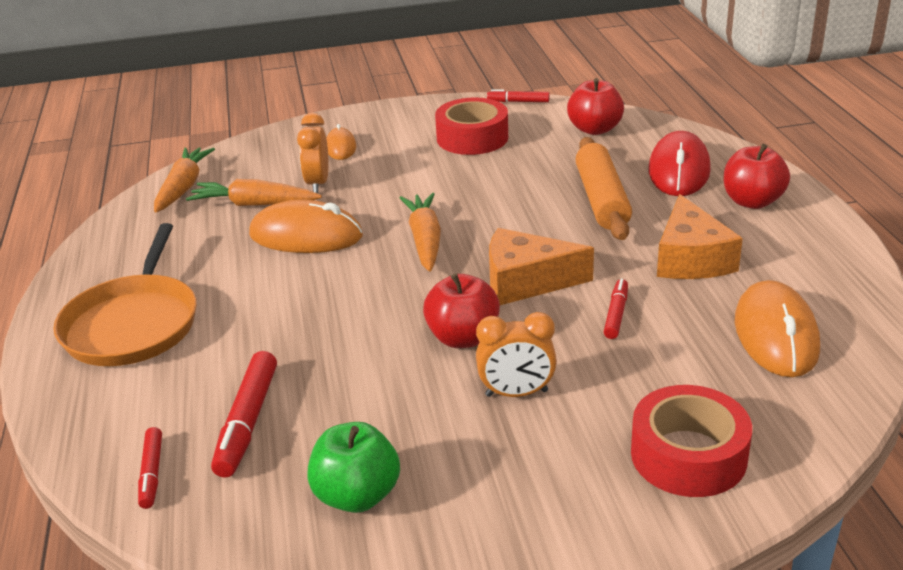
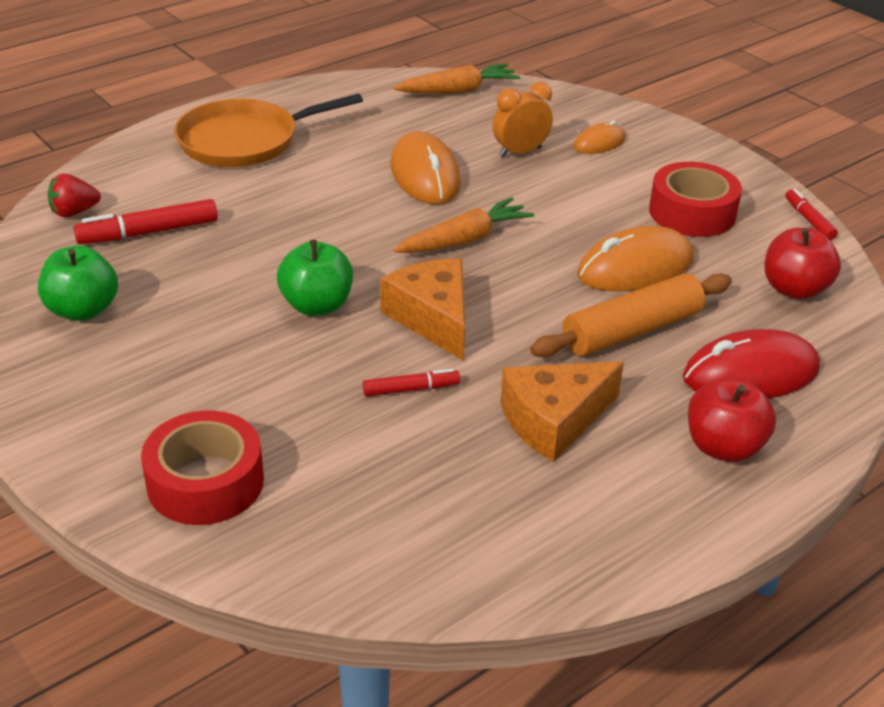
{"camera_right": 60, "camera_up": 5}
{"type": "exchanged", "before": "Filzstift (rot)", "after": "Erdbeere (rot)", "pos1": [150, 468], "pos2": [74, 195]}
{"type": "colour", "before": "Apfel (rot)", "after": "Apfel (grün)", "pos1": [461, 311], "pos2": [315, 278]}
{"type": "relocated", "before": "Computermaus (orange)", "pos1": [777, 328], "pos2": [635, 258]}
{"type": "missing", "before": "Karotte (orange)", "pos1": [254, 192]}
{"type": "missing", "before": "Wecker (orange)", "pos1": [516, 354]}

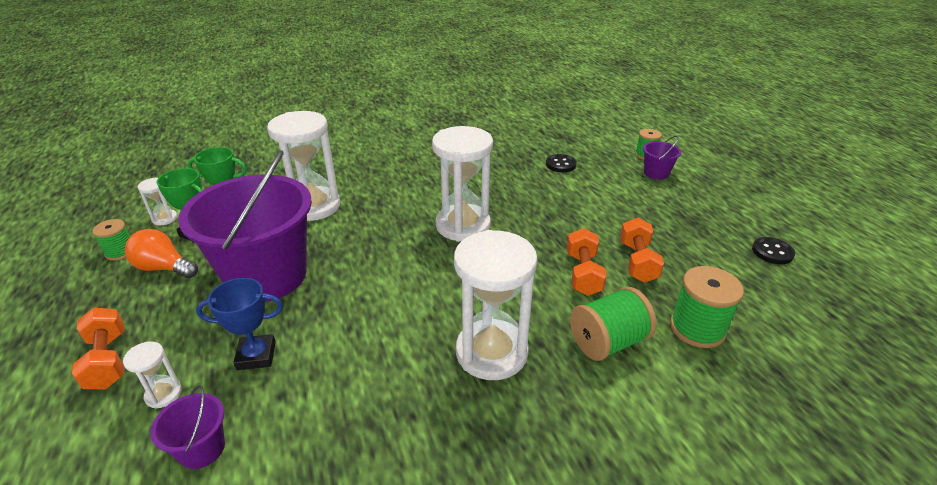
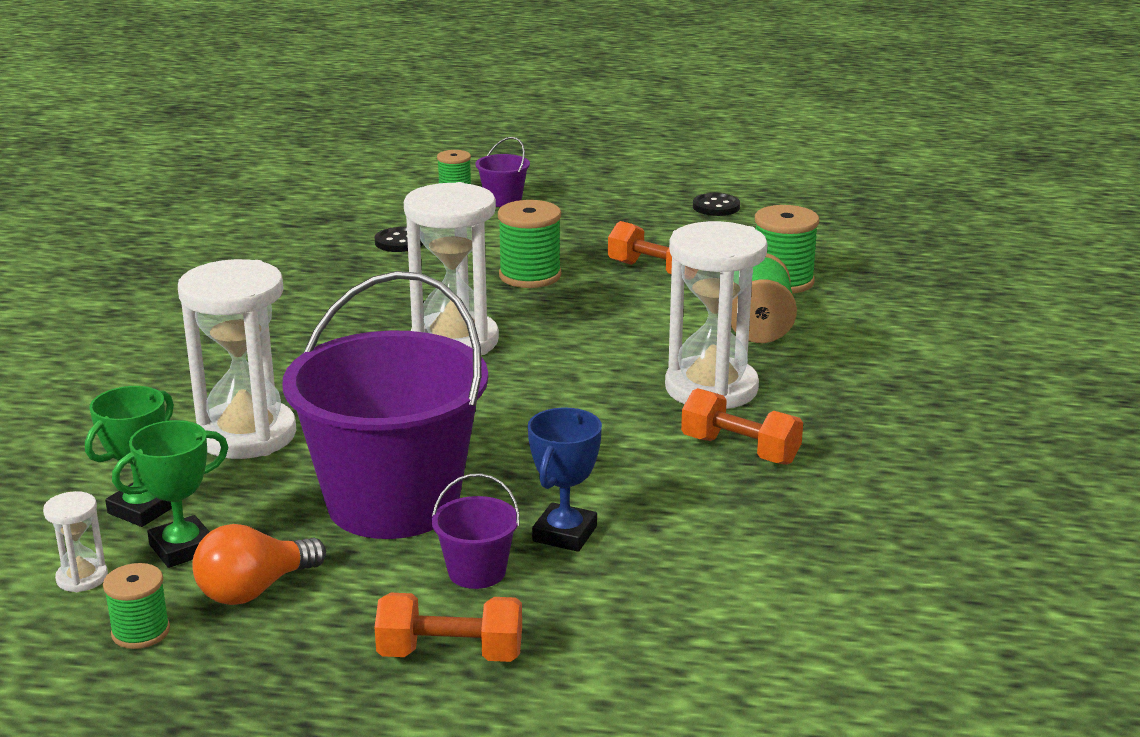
{"camera_right": -60, "camera_up": -10}
{"type": "relocated", "before": "Eimer (lila)", "pos1": [188, 427], "pos2": [476, 531]}
{"type": "appeared", "after": "Garnrolle (grün)", "pos2": [529, 244]}
{"type": "relocated", "before": "Hantel (orange)", "pos1": [587, 262], "pos2": [742, 426]}
{"type": "missing", "before": "Sanduhr (weiß)", "pos1": [152, 375]}

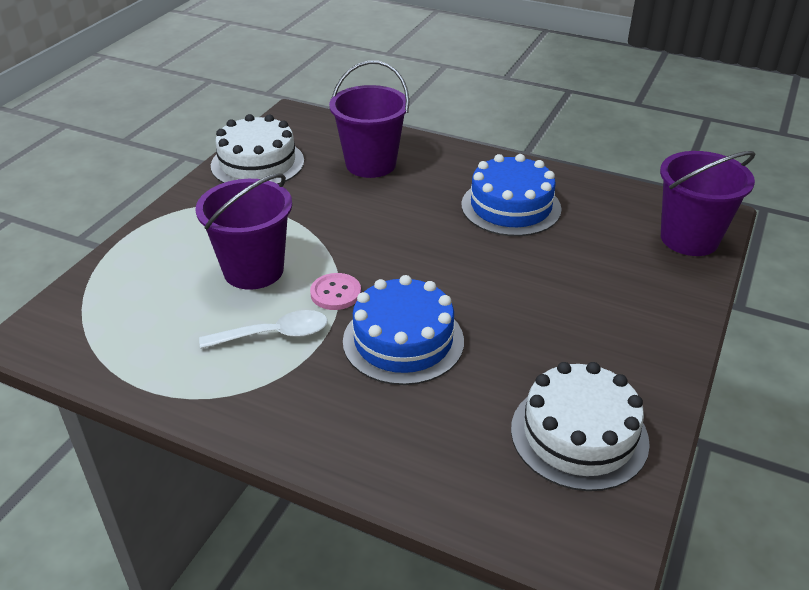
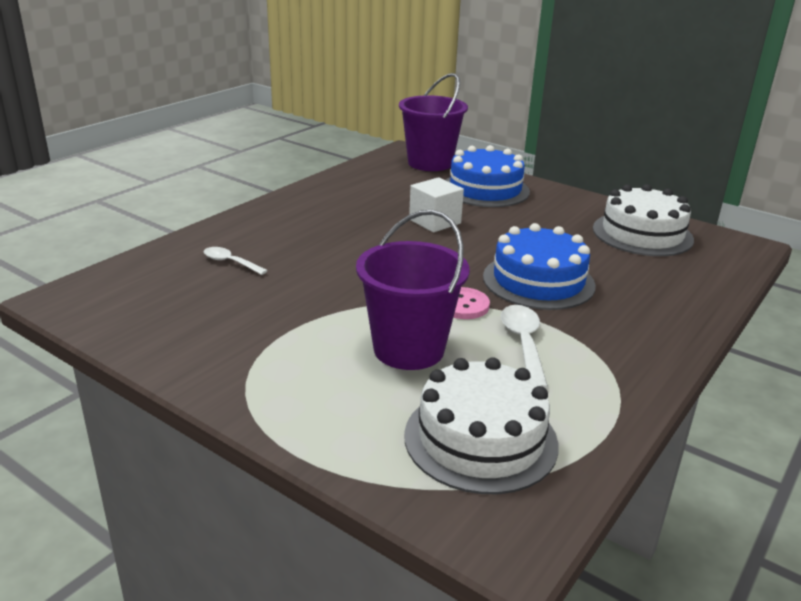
{"camera_right": -80, "camera_up": -10}
{"type": "exchanged", "before": "Eimer (lila)", "after": "Löffel (weiß)", "pos1": [369, 119], "pos2": [236, 261]}
{"type": "relocated", "before": "Kuchen (weiß)", "pos1": [257, 149], "pos2": [481, 425]}
{"type": "appeared", "after": "Kubus (weiß)", "pos2": [436, 204]}
{"type": "relocated", "before": "Kuchen (blau)", "pos1": [511, 195], "pos2": [488, 176]}

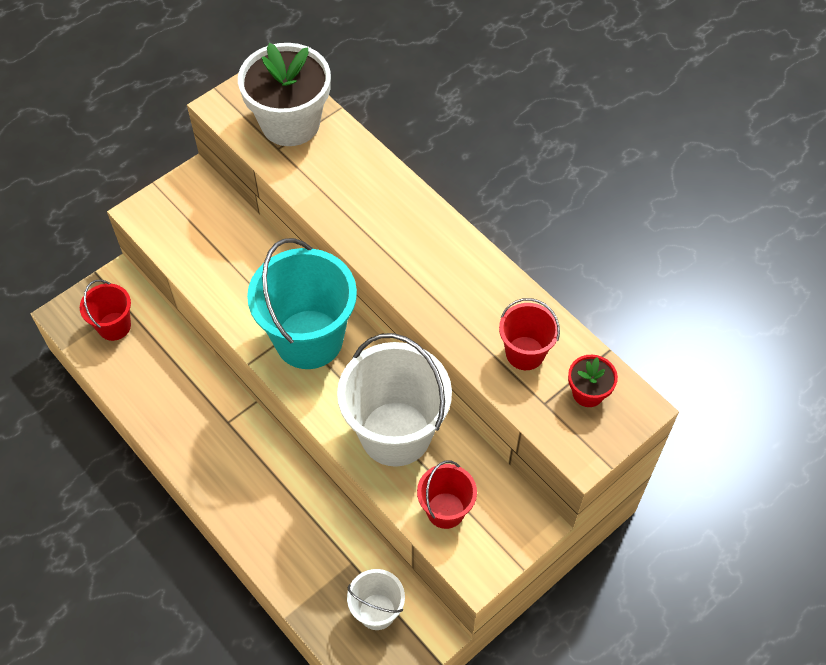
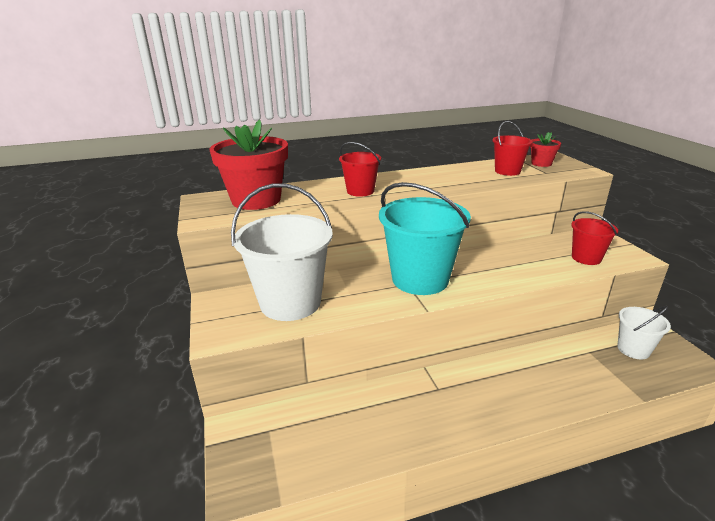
{"camera_right": -65, "camera_up": -30}
{"type": "colour", "before": "Blumentopf (weiß)", "after": "Blumentopf (rot)", "pos1": [284, 94], "pos2": [249, 164]}
{"type": "relocated", "before": "Eimer (weiß)", "pos1": [394, 400], "pos2": [282, 252]}
{"type": "relocated", "before": "Eimer (rot)", "pos1": [105, 310], "pos2": [360, 169]}

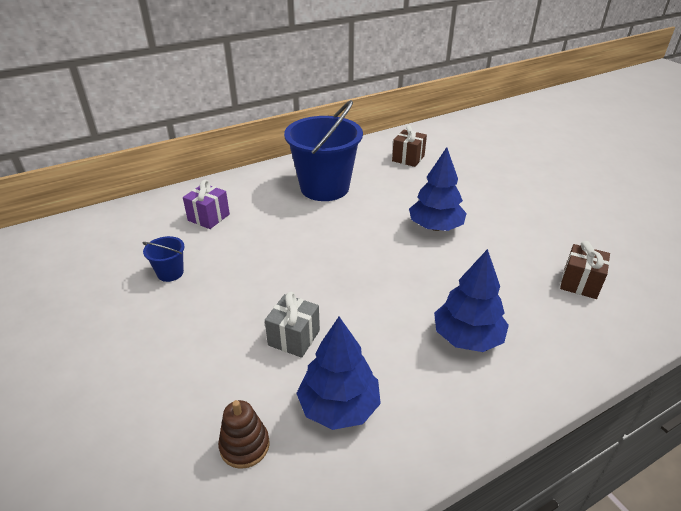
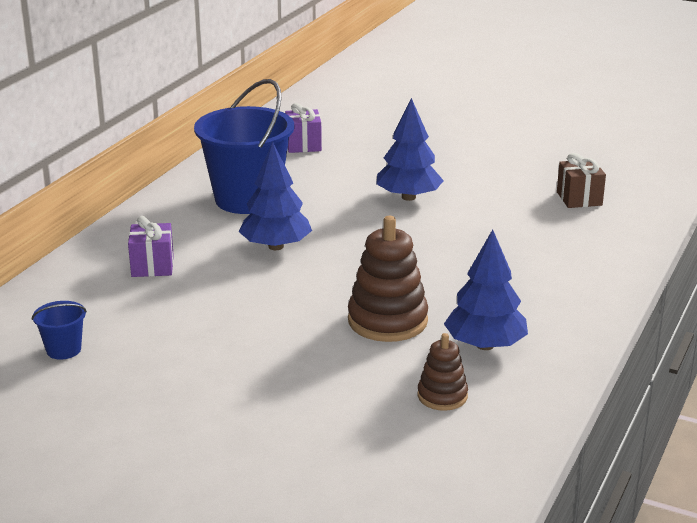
{"camera_right": -35, "camera_up": -10}
{"type": "relocated", "before": "Eimer (blau)", "pos1": [164, 259], "pos2": [59, 330]}
{"type": "relocated", "before": "Baum (blau)", "pos1": [471, 300], "pos2": [275, 196]}
{"type": "colour", "before": "Geschenk (braun)", "after": "Geschenk (lila)", "pos1": [409, 146], "pos2": [303, 128]}
{"type": "exchanged", "before": "Geschenk (grau)", "after": "Stapelspielzeug (braun)", "pos1": [292, 325], "pos2": [388, 279]}

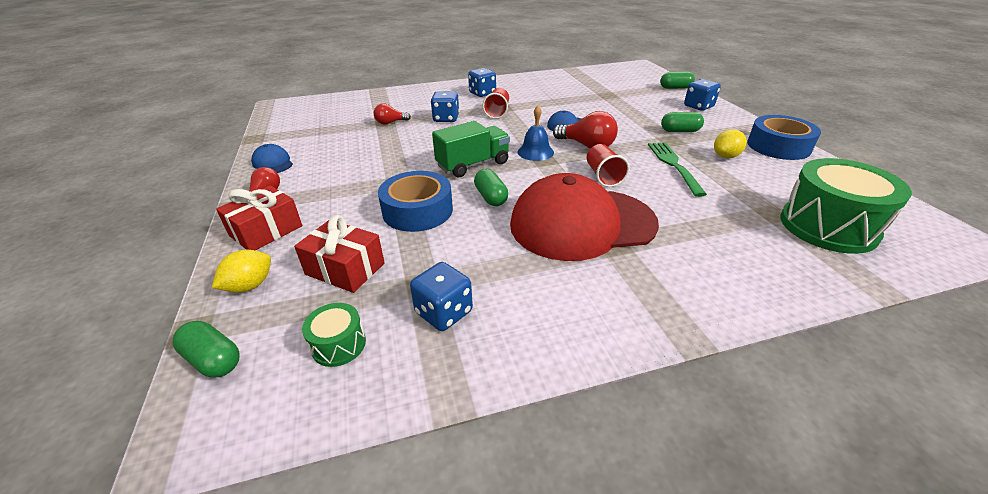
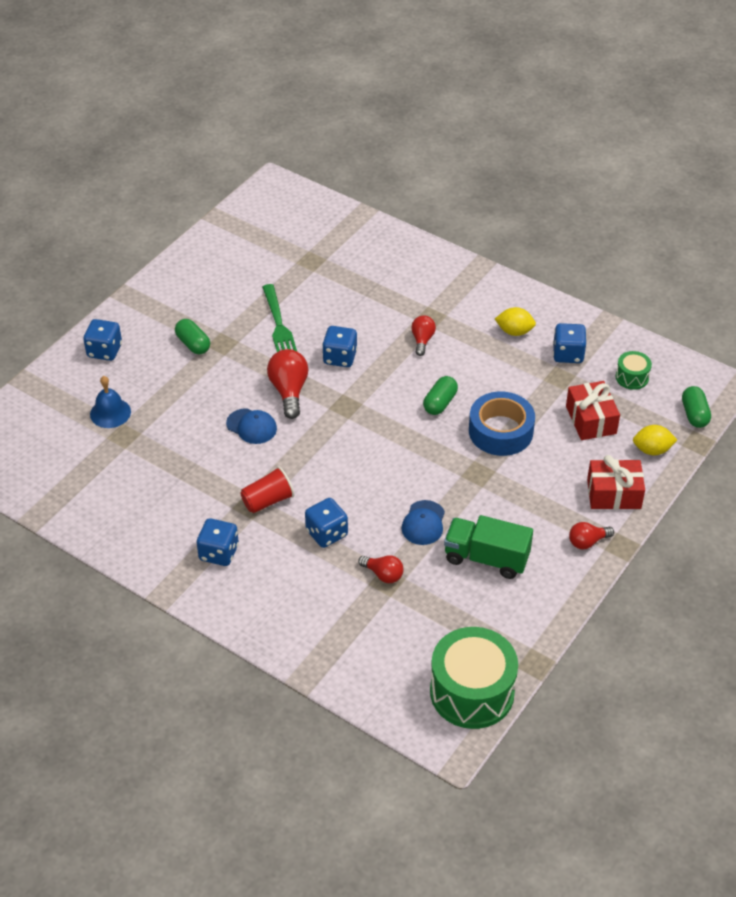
{"camera_right": -130, "camera_up": 10}
{"type": "relocated", "before": "Glocke (blau)", "pos1": [536, 133], "pos2": [110, 402]}
{"type": "spun", "before": "Gabel (grün)", "pos1": [677, 169], "pos2": [279, 318], "turn": -60}
{"type": "exchanged", "before": "Becher (rot)", "after": "Spielwürfel (blau)", "pos1": [608, 165], "pos2": [339, 346]}
{"type": "relocated", "before": "Kappe (blau)", "pos1": [272, 158], "pos2": [423, 522]}
{"type": "exchanged", "before": "Kappe (rot)", "after": "Glühbirne (rot)", "pos1": [584, 217], "pos2": [423, 335]}
{"type": "relocated", "before": "Trommel (grün)", "pos1": [846, 206], "pos2": [474, 678]}
{"type": "relocated", "before": "Lastwagen (grün)", "pos1": [471, 149], "pos2": [488, 547]}
{"type": "relocated", "before": "Zitrone (gelb)", "pos1": [730, 143], "pos2": [515, 321]}
{"type": "missing", "before": "Kapsel (grün)", "pos1": [677, 80]}
{"type": "missing", "before": "Klebeband (blau)", "pos1": [784, 137]}

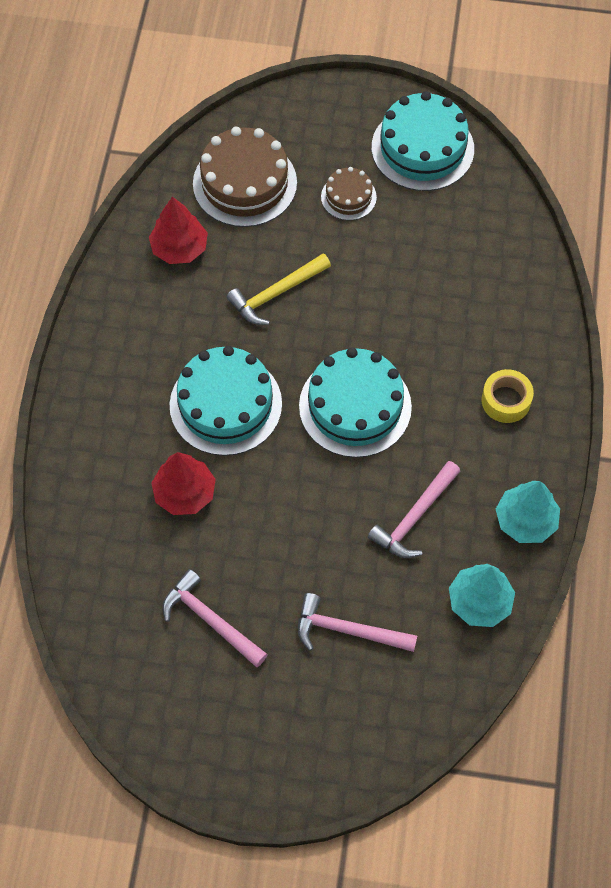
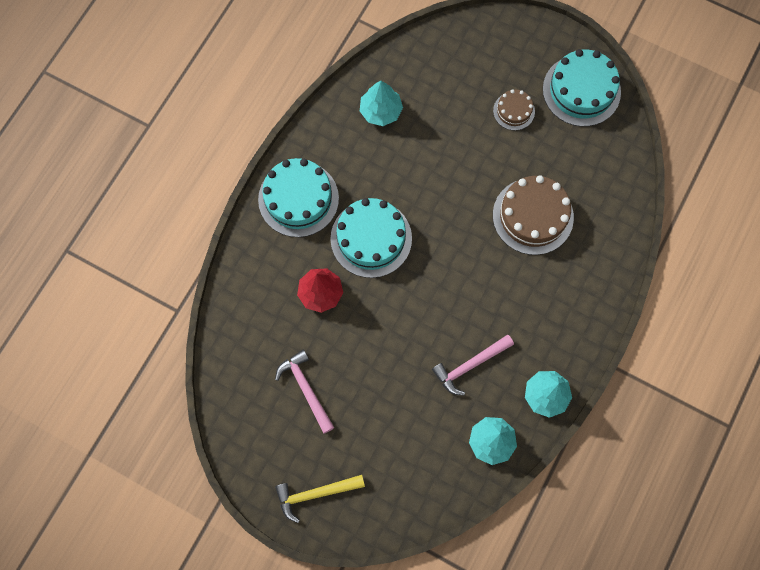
{"camera_right": 20, "camera_up": 10}
{"type": "relocated", "before": "Kuchen (türkis)", "pos1": [355, 402], "pos2": [298, 197]}
{"type": "relocated", "before": "Hammer (gelb)", "pos1": [279, 289], "pos2": [320, 499]}
{"type": "colour", "before": "Baum (rot)", "after": "Baum (türkis)", "pos1": [178, 230], "pos2": [381, 103]}
{"type": "relocated", "before": "Kuchen (braun)", "pos1": [245, 177], "pos2": [533, 215]}
{"type": "missing", "before": "Hammer (rosa)", "pos1": [357, 622]}
{"type": "missing", "before": "Klebeband (gelb)", "pos1": [508, 396]}

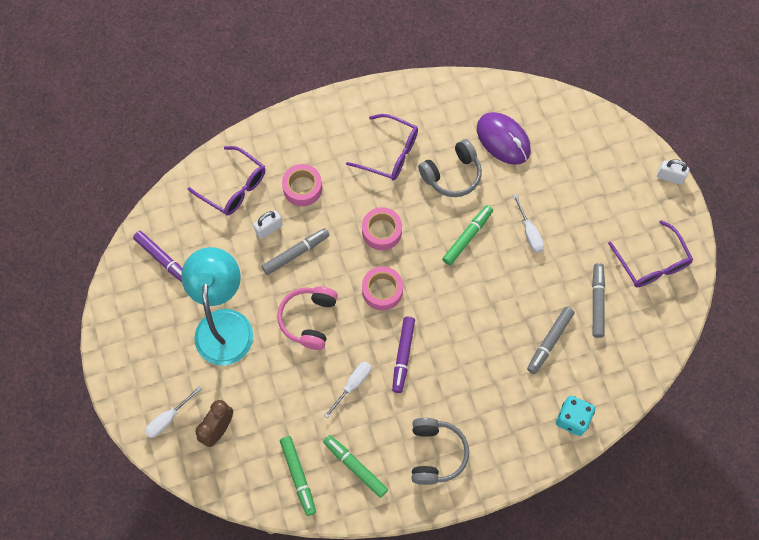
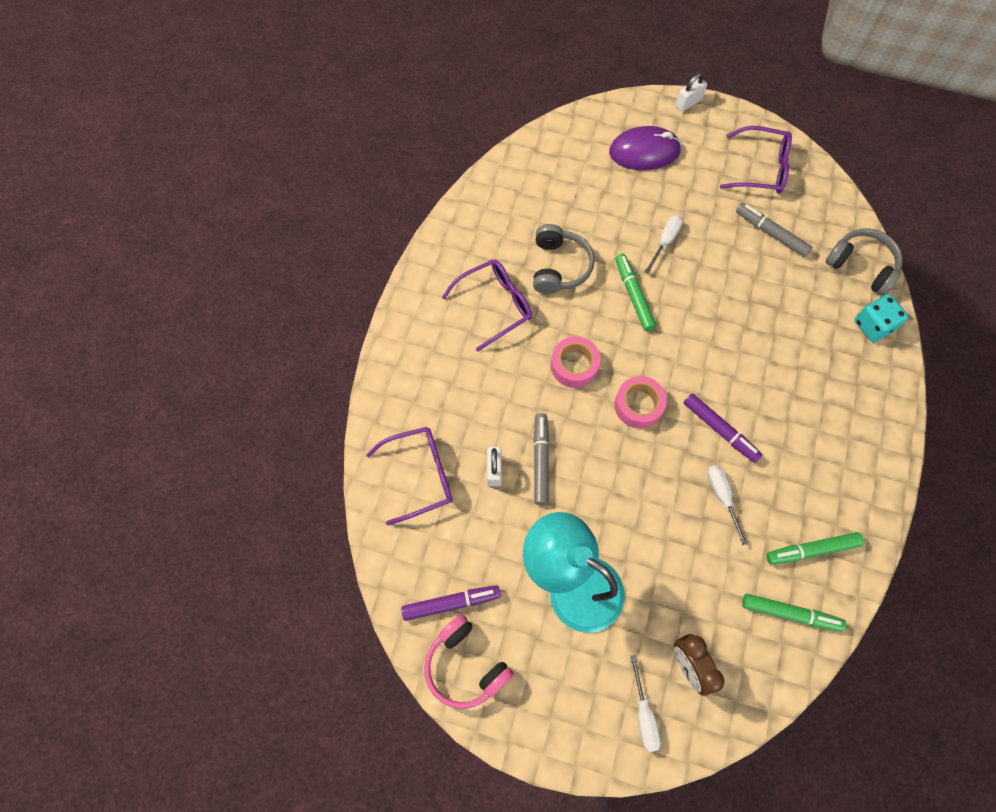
{"camera_right": -55, "camera_up": 0}
{"type": "relocated", "before": "Kopfhörer (rosa)", "pos1": [307, 318], "pos2": [469, 661]}
{"type": "relocated", "before": "Computermaus (lila)", "pos1": [504, 138], "pos2": [645, 148]}
{"type": "spun", "before": "Schraubenzieher (weiß)", "pos1": [528, 223], "pos2": [664, 244], "turn": -75}
{"type": "relocated", "before": "Kopfhörer (grau)", "pos1": [440, 451], "pos2": [864, 262]}
{"type": "missing", "before": "Klebeband (rosa)", "pos1": [302, 185]}
{"type": "missing", "before": "Filzstift (grau)", "pos1": [550, 340]}

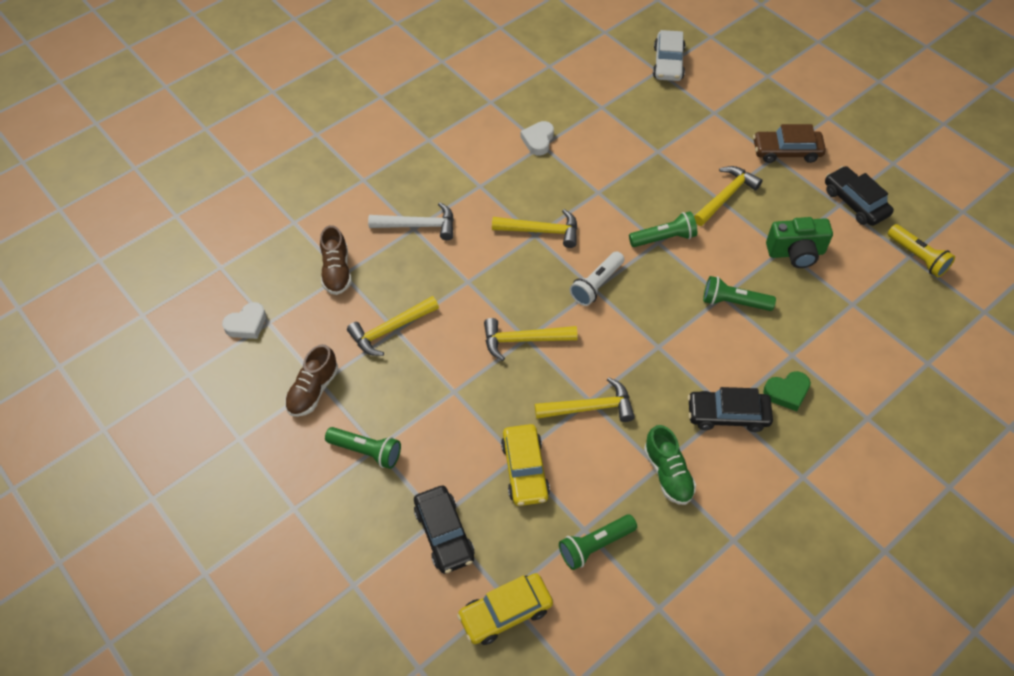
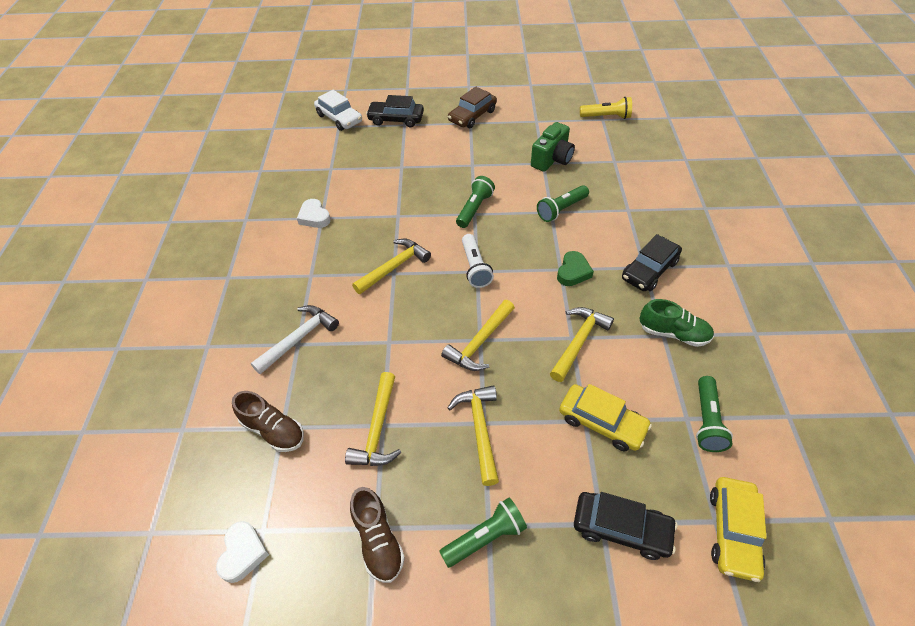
{"camera_right": -50, "camera_up": -5}
{"type": "relocated", "before": "Auto (schwarz)", "pos1": [859, 196], "pos2": [395, 111]}
{"type": "relocated", "before": "Hammer (gelb)", "pos1": [728, 196], "pos2": [473, 435]}
{"type": "relocated", "before": "Herz (grün)", "pos1": [787, 391], "pos2": [575, 268]}

